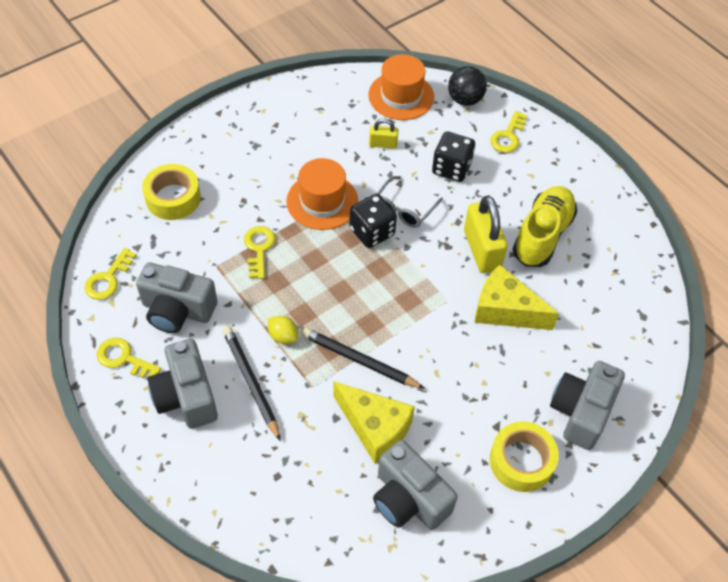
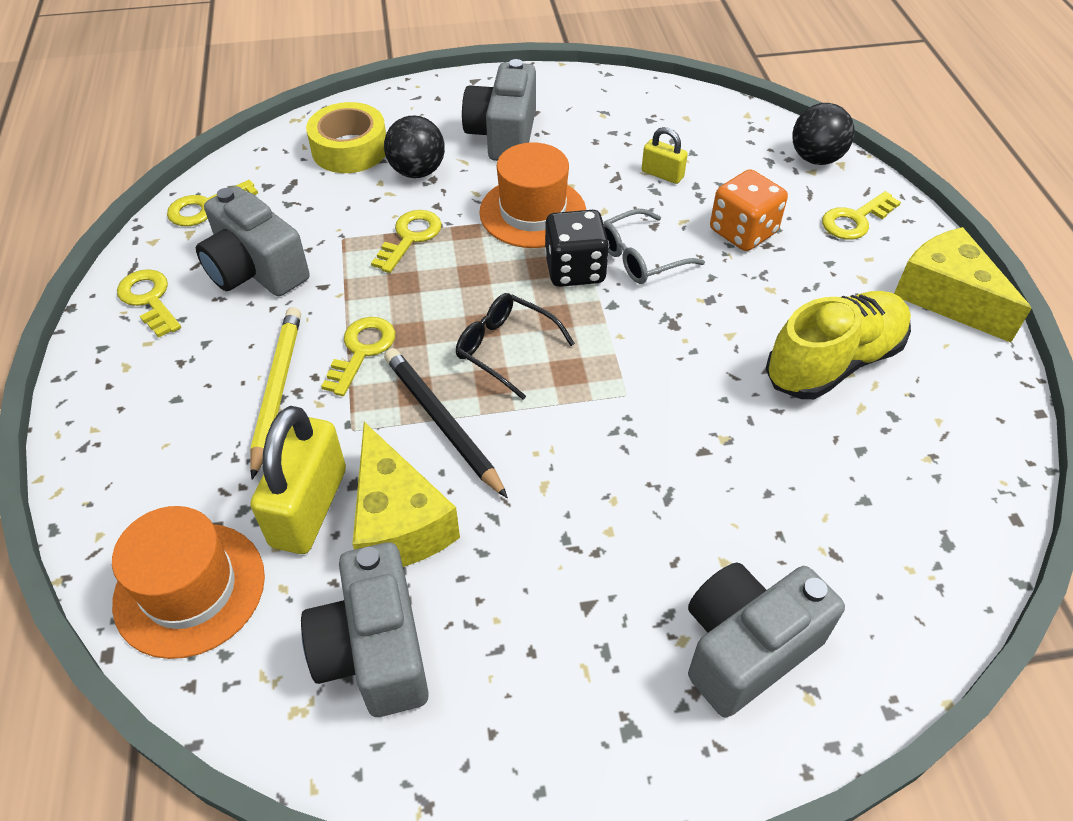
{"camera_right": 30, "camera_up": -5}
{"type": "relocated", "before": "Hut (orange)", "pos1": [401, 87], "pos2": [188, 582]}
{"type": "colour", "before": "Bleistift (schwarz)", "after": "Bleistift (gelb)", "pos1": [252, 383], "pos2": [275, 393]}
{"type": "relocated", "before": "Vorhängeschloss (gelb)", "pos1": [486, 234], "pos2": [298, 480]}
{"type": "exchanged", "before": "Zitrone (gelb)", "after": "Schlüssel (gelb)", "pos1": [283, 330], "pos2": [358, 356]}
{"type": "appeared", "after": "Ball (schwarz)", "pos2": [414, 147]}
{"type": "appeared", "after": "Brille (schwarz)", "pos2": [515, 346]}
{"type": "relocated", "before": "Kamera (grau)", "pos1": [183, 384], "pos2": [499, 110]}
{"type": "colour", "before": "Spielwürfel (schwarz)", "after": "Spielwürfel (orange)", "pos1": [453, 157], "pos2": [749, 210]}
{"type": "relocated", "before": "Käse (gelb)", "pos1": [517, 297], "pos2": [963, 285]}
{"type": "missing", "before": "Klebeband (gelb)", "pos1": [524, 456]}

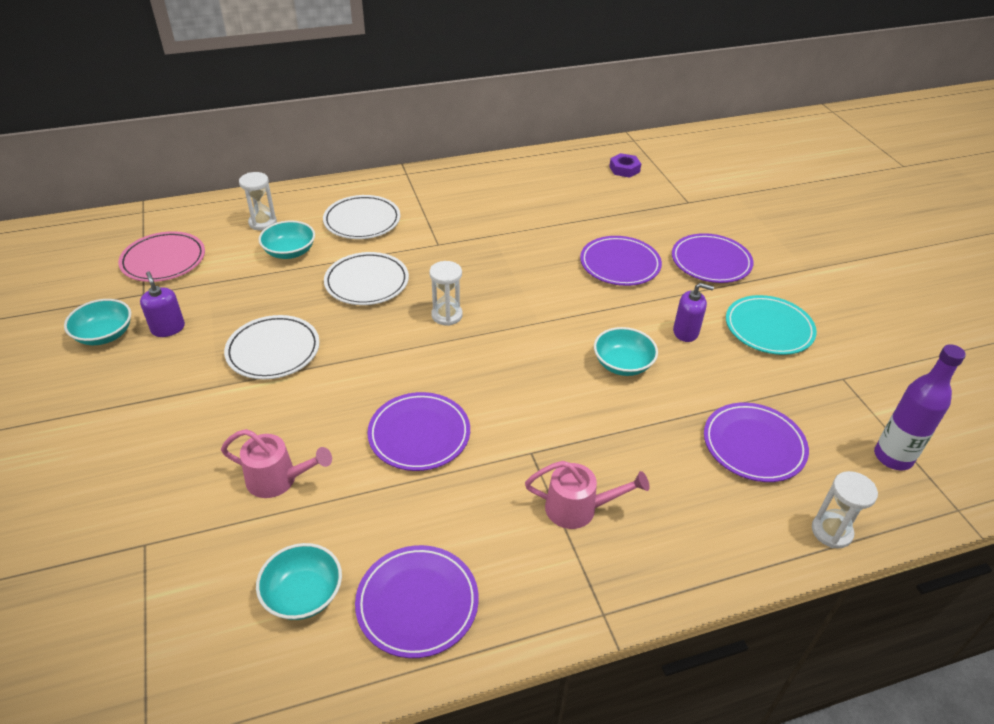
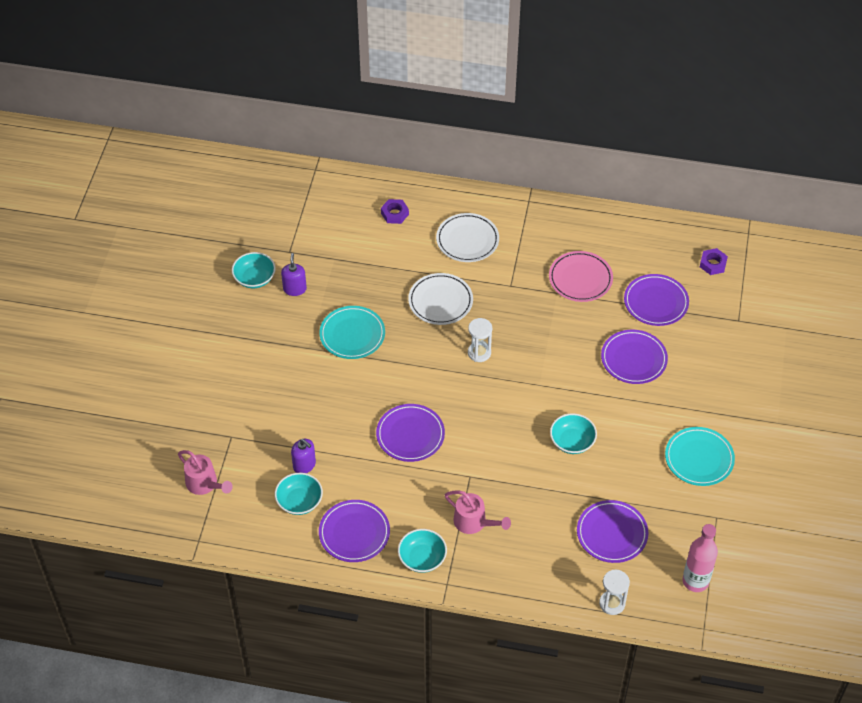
{"camera_right": 30, "camera_up": 10}
{"type": "relocated", "before": "Gießkanne (rosa)", "pos1": [276, 463], "pos2": [205, 472]}
{"type": "relocated", "before": "Seifenspender (lila)", "pos1": [693, 312], "pos2": [303, 456]}
{"type": "colour", "before": "Teller (weiß)", "after": "Teller (türkis)", "pos1": [272, 347], "pos2": [352, 332]}
{"type": "exchanged", "before": "Sanduhr (weiß)", "after": "Sechskantmutter (lila)", "pos1": [258, 201], "pos2": [395, 211]}
{"type": "relocated", "before": "Schüssel (türkis)", "pos1": [286, 239], "pos2": [422, 551]}
{"type": "relocated", "before": "Teller (rosa)", "pos1": [161, 256], "pos2": [581, 276]}
{"type": "relocated", "before": "Teller (lila)", "pos1": [712, 258], "pos2": [656, 300]}
{"type": "colour", "before": "Flasche (lila)", "after": "Flasche (rosa)", "pos1": [920, 407], "pos2": [700, 558]}

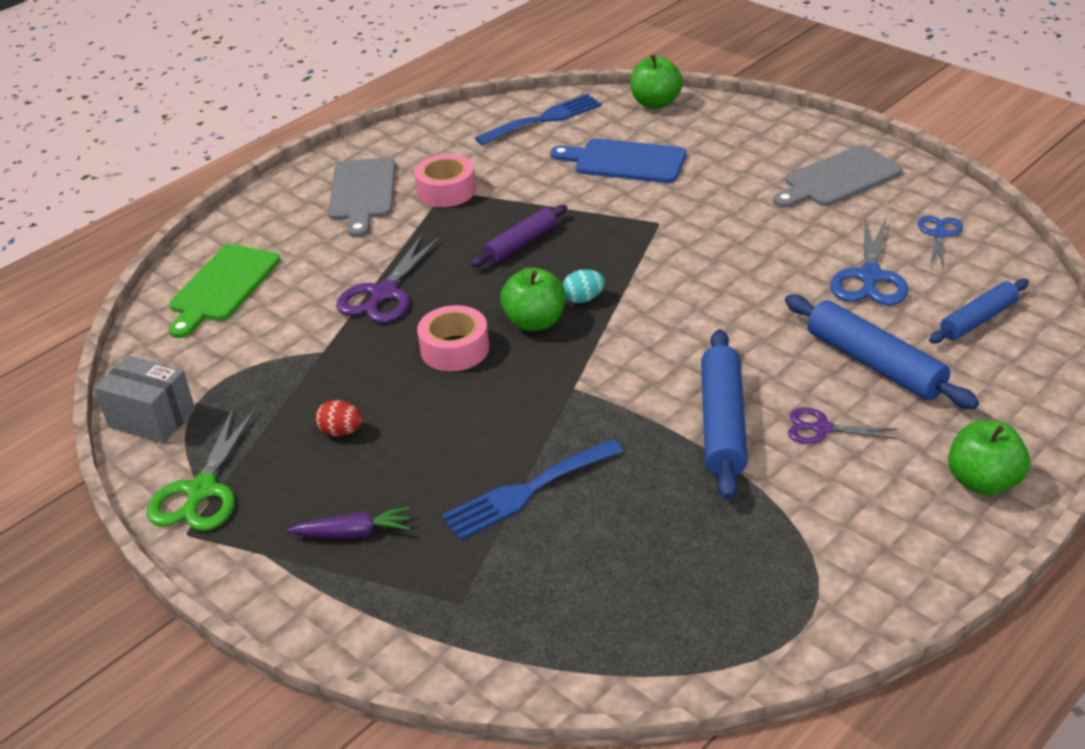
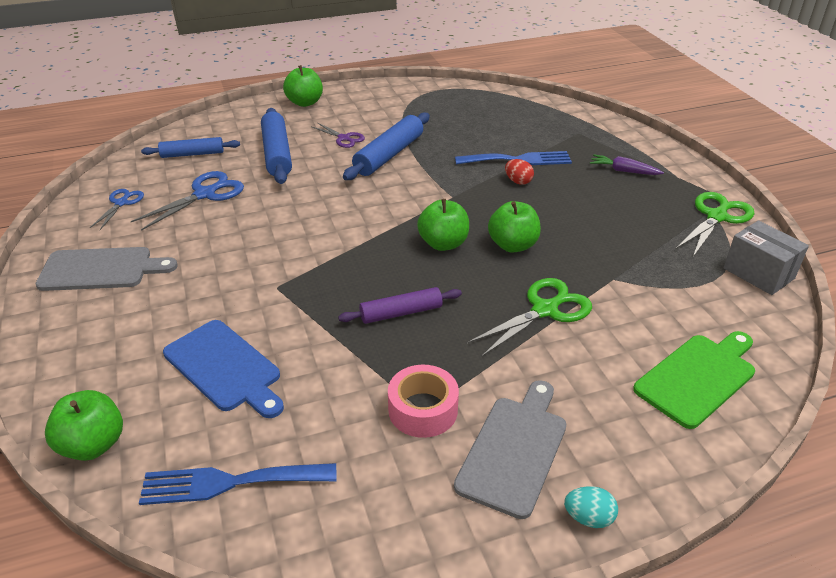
{"camera_right": -155, "camera_up": 0}
{"type": "spun", "before": "Schere (blau)", "pos1": [940, 242], "pos2": [117, 209], "turn": 150}
{"type": "colour", "before": "Schere (lila)", "after": "Schere (grün)", "pos1": [388, 279], "pos2": [529, 317]}
{"type": "exchanged", "before": "Klebeband (rosa)", "after": "Apfel (grün)", "pos1": [453, 338], "pos2": [514, 227]}
{"type": "relocated", "before": "Ei (rot)", "pos1": [338, 418], "pos2": [519, 172]}
{"type": "relocated", "before": "Ei (türkis)", "pos1": [584, 286], "pos2": [591, 507]}

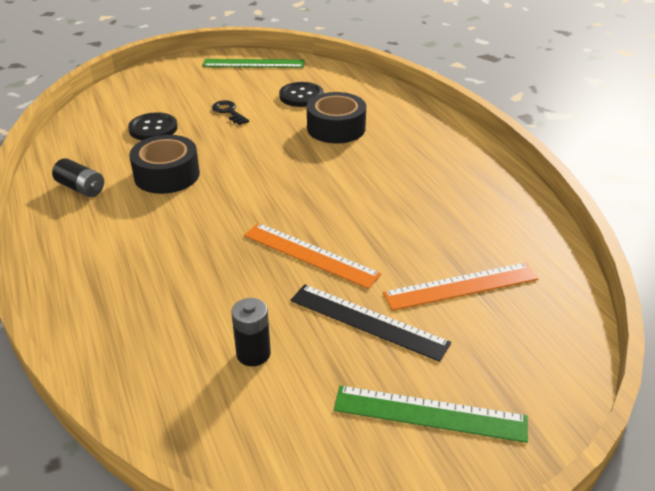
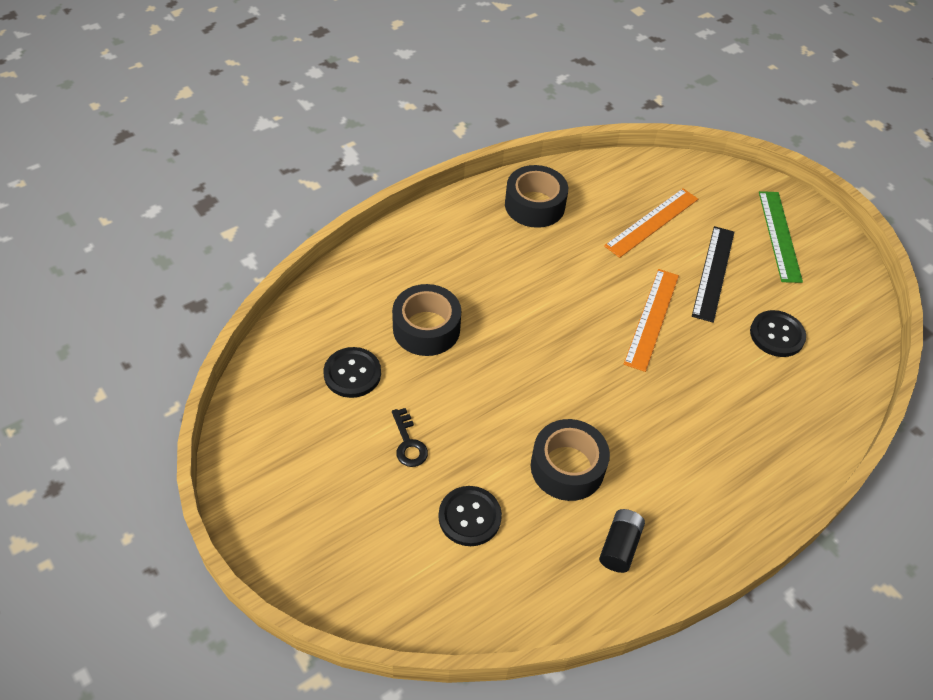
{"camera_right": -105, "camera_up": 15}
{"type": "spun", "before": "Schlüssel (schwarz)", "pos1": [230, 112], "pos2": [410, 437], "turn": -60}
{"type": "appeared", "after": "Klebeband (schwarz)", "pos2": [536, 196]}
{"type": "spun", "before": "Lineal (orange)", "pos1": [460, 287], "pos2": [651, 223], "turn": 75}
{"type": "exchanged", "before": "Batterie (schwarz)", "after": "Knopf (schwarz)", "pos1": [251, 332], "pos2": [778, 333]}
{"type": "missing", "before": "Lineal (grün)", "pos1": [253, 63]}

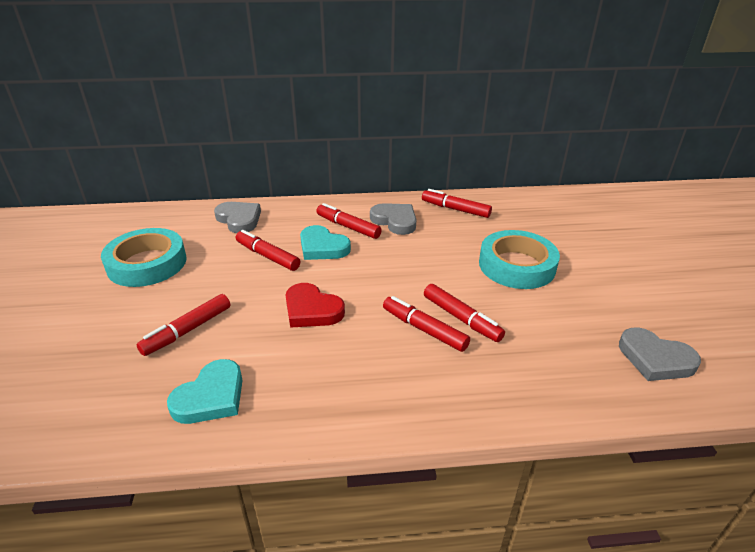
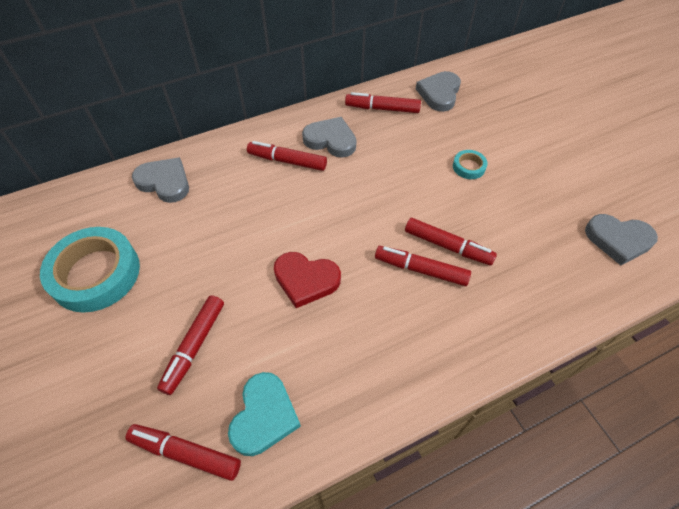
{"camera_right": -20, "camera_up": 20}
{"type": "relocated", "before": "Filzstift (rot)", "pos1": [268, 250], "pos2": [183, 452]}
{"type": "appeared", "after": "Herz (grau)", "pos2": [438, 91]}
{"type": "size", "before": "Klebeband (türkis)", "pos1": [519, 259], "pos2": [470, 164], "scale": 0.44}
{"type": "missing", "before": "Herz (türkis)", "pos1": [325, 242]}

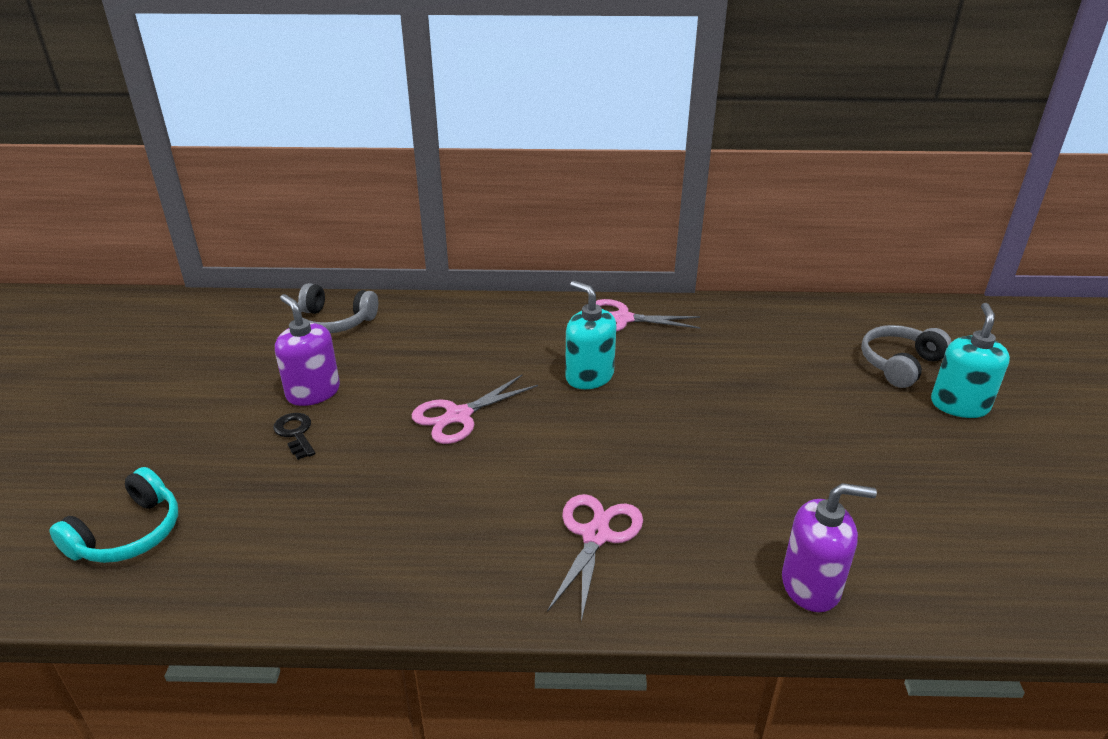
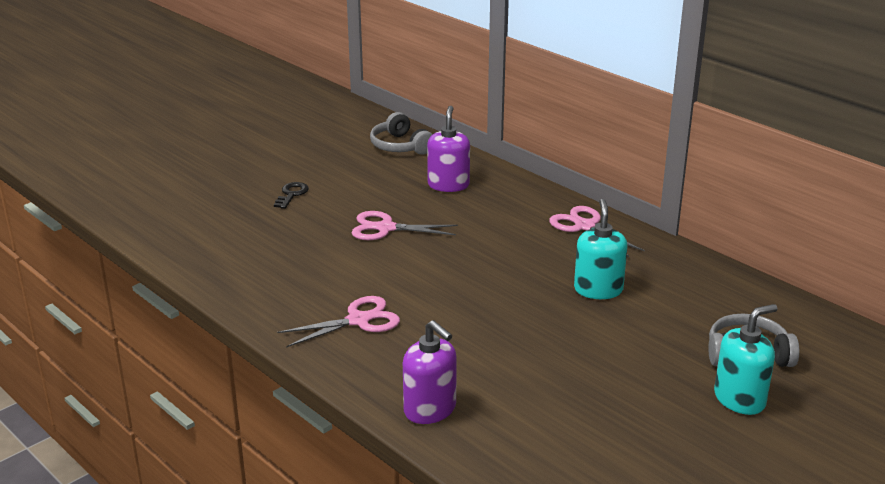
{"camera_right": 45, "camera_up": -5}
{"type": "relocated", "before": "Seifenspender (lila)", "pos1": [307, 350], "pos2": [448, 149]}
{"type": "relocated", "before": "Seifenspender (türkis)", "pos1": [590, 335], "pos2": [601, 249]}
{"type": "missing", "before": "Kopfhörer (türkis)", "pos1": [113, 515]}

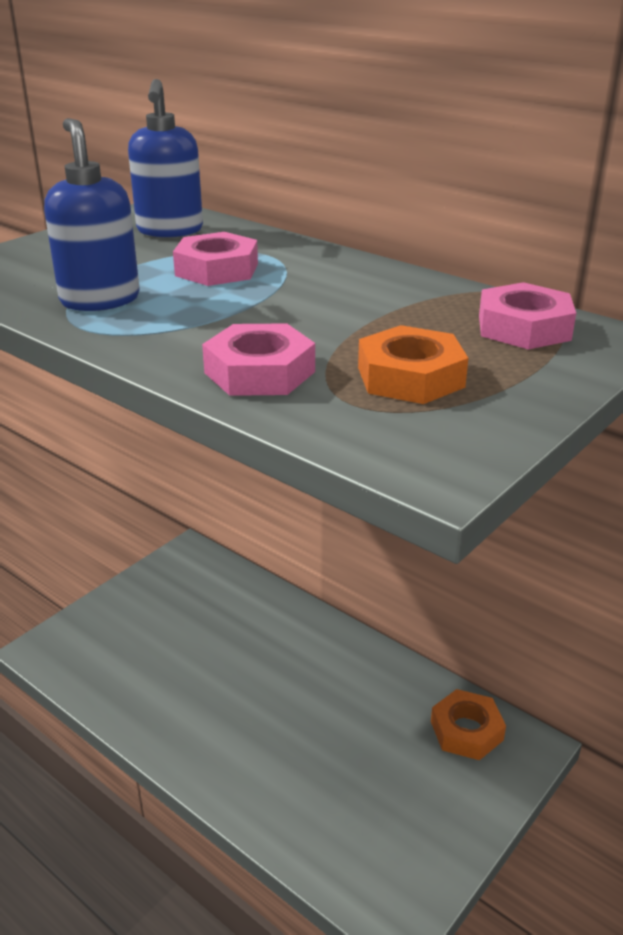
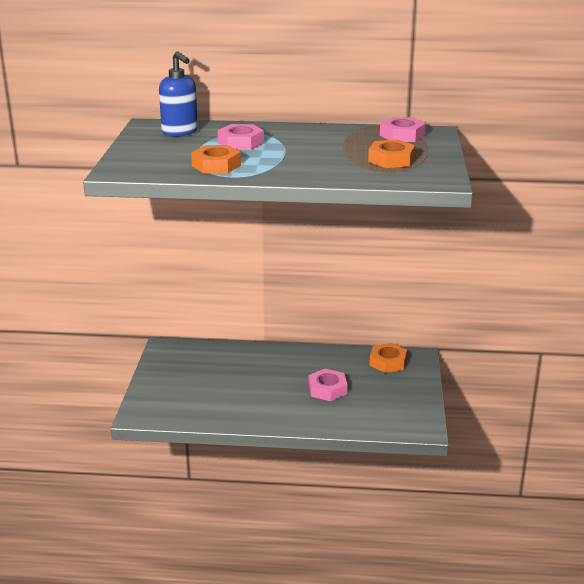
{"camera_right": -35, "camera_up": -5}
{"type": "exchanged", "before": "Seifenspender (blau)", "after": "Sechskantmutter (orange)", "pos1": [92, 214], "pos2": [216, 159]}
{"type": "relocated", "before": "Sechskantmutter (rosa)", "pos1": [258, 359], "pos2": [327, 385]}

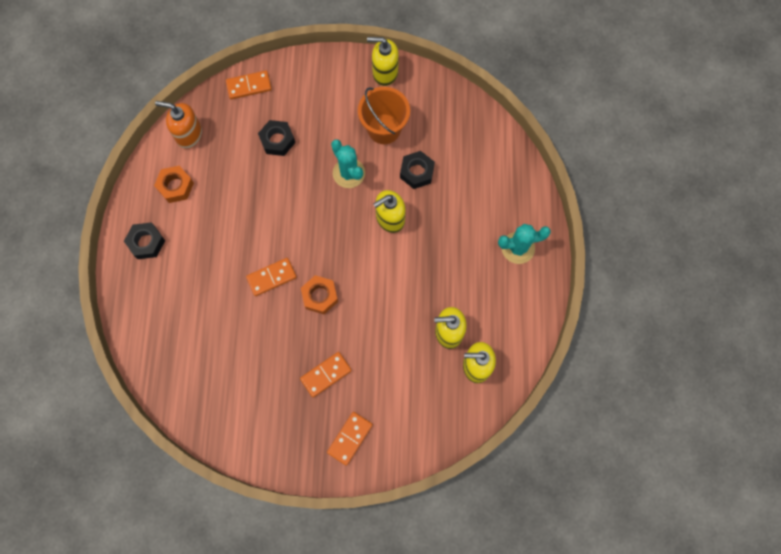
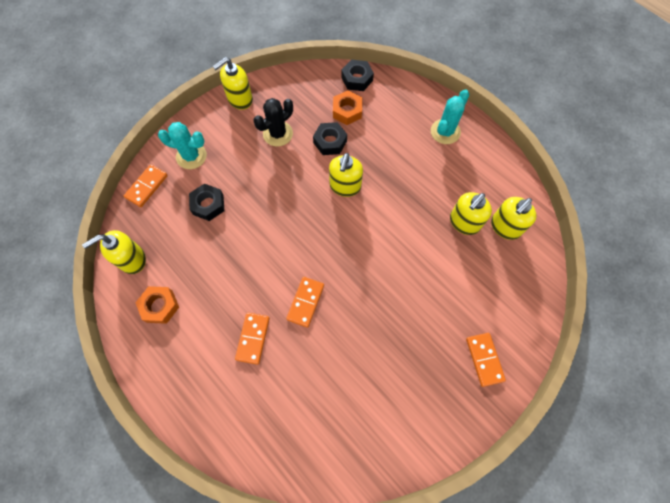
{"camera_right": -45, "camera_up": -5}
{"type": "colour", "before": "Seifenspender (orange)", "after": "Seifenspender (gelb)", "pos1": [178, 125], "pos2": [114, 252]}
{"type": "relocated", "before": "Kaktus (türkis)", "pos1": [348, 164], "pos2": [182, 145]}
{"type": "relocated", "before": "Dominostein (orange)", "pos1": [326, 374], "pos2": [252, 339]}
{"type": "exchanged", "before": "Eimer (orange)", "after": "Kaktus (schwarz)", "pos1": [384, 115], "pos2": [273, 122]}
{"type": "relocated", "before": "Sechskantmutter (orange)", "pos1": [319, 294], "pos2": [347, 108]}
{"type": "relocated", "before": "Sechskantmutter (schwarz)", "pos1": [144, 240], "pos2": [357, 75]}

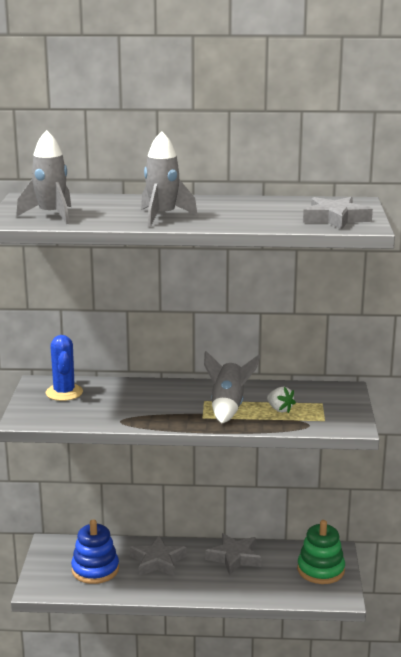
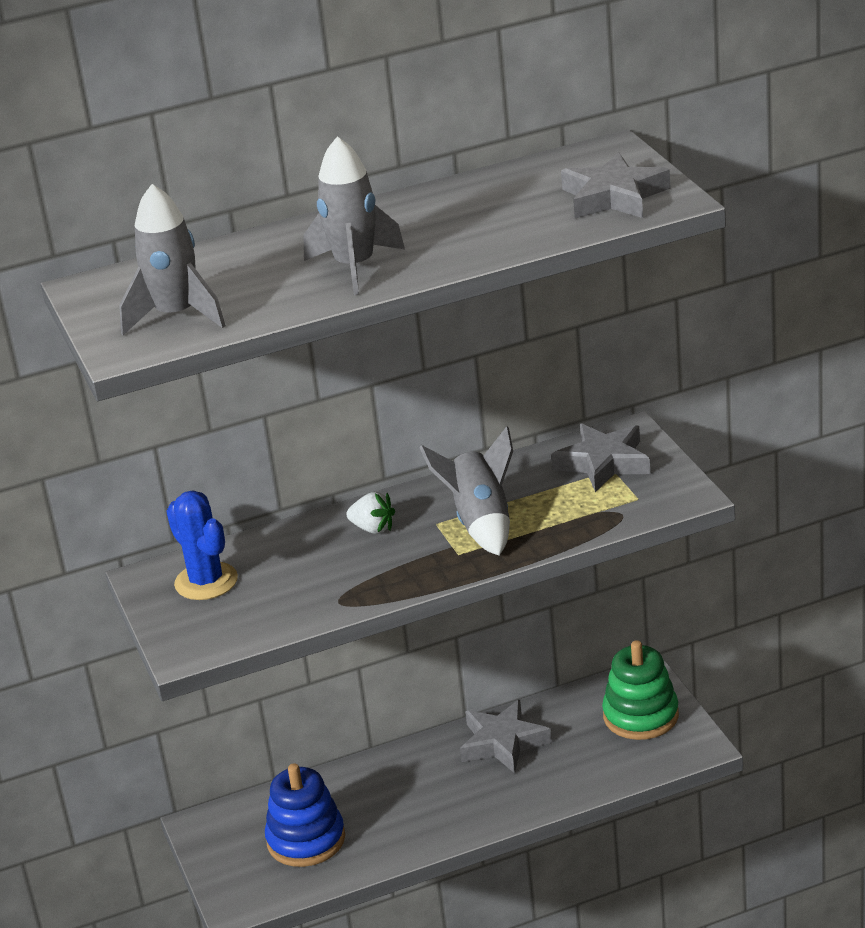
{"camera_right": -20, "camera_up": 10}
{"type": "relocated", "before": "Erdbeere (weiß)", "pos1": [281, 400], "pos2": [370, 513]}
{"type": "relocated", "before": "Stern (grau)", "pos1": [158, 556], "pos2": [600, 457]}

